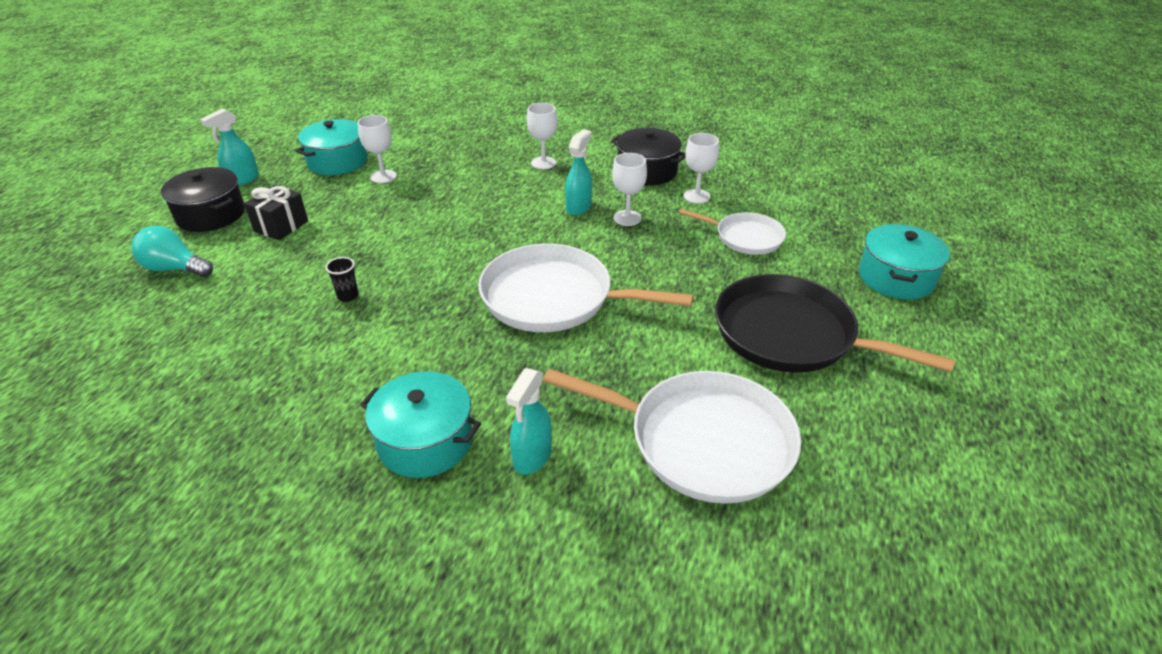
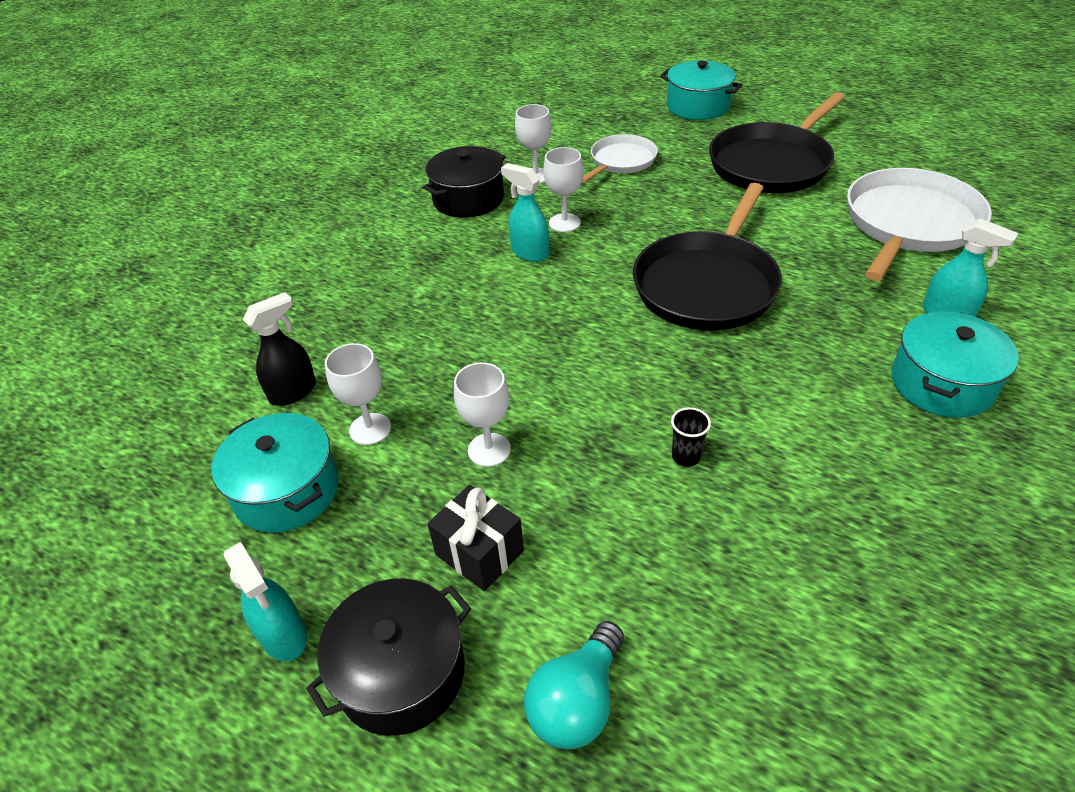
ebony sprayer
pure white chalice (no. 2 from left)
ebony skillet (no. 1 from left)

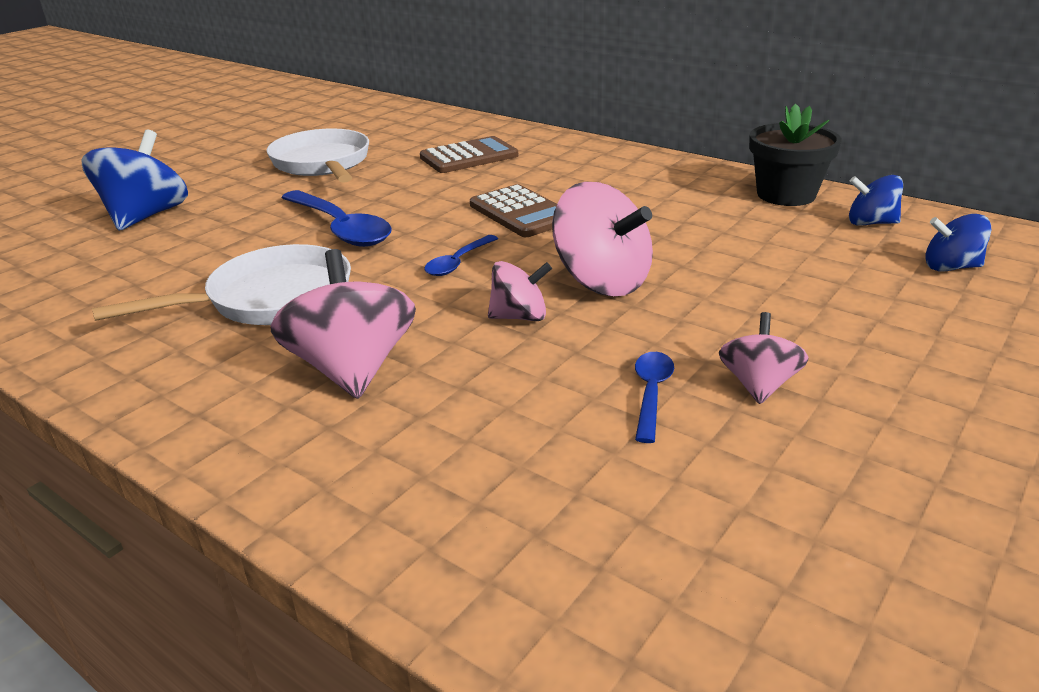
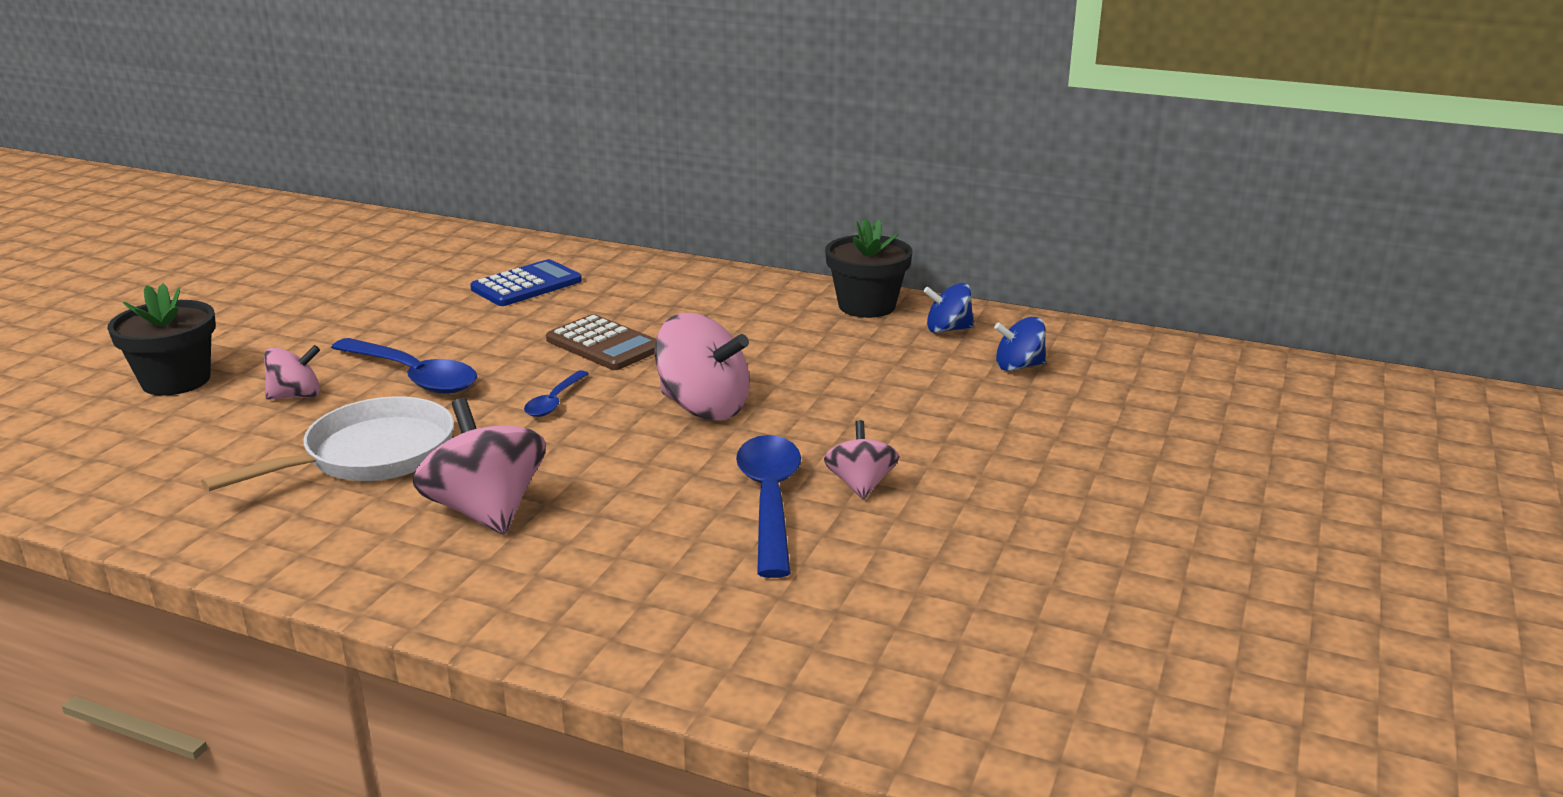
pure white skillet (no. 2 from left in the first image)
rosy whirligig (no. 1 from left)
ebony potted plant (no. 1 from left)
blue adding machine
blue spoon (no. 3 from left)

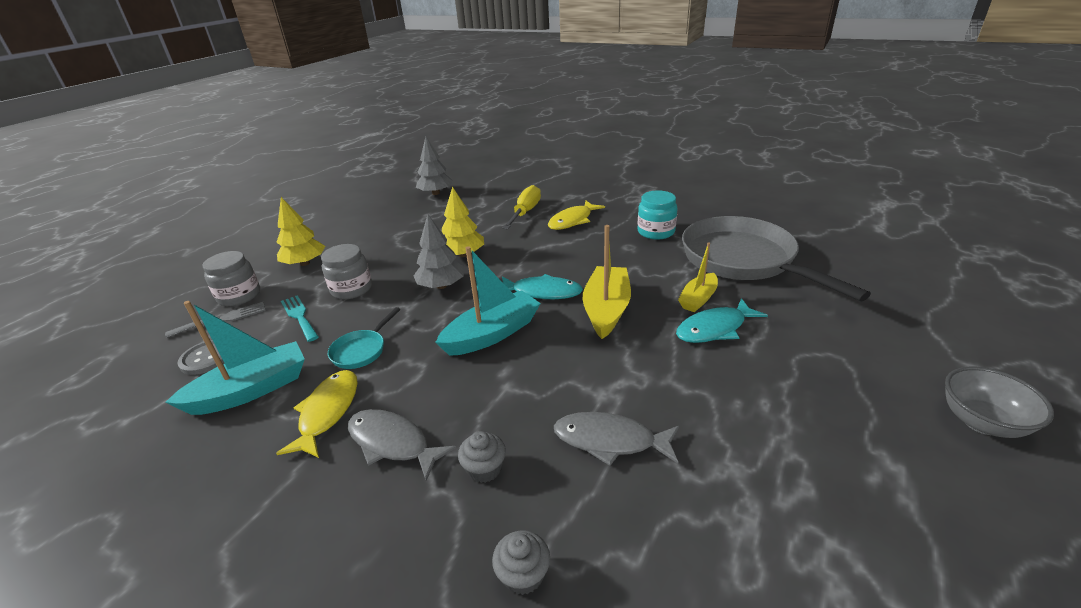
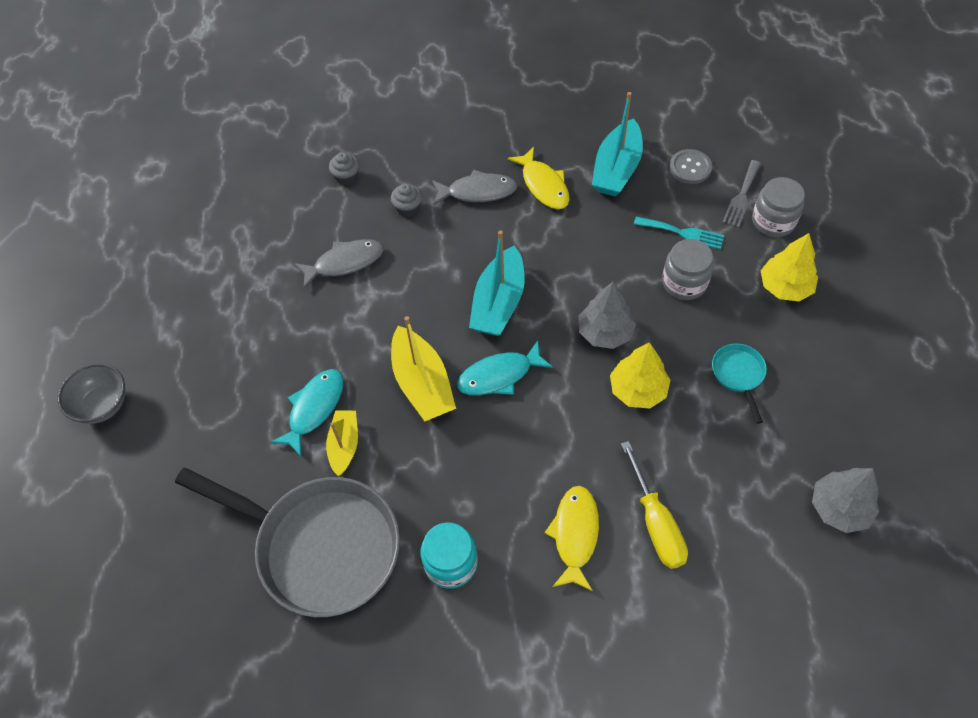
teal skillet

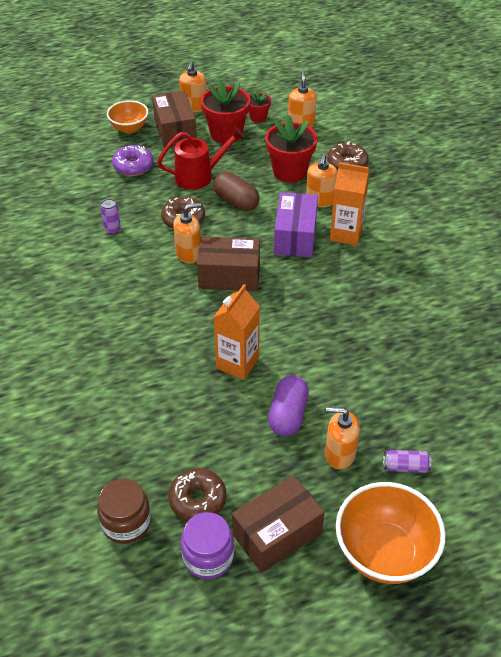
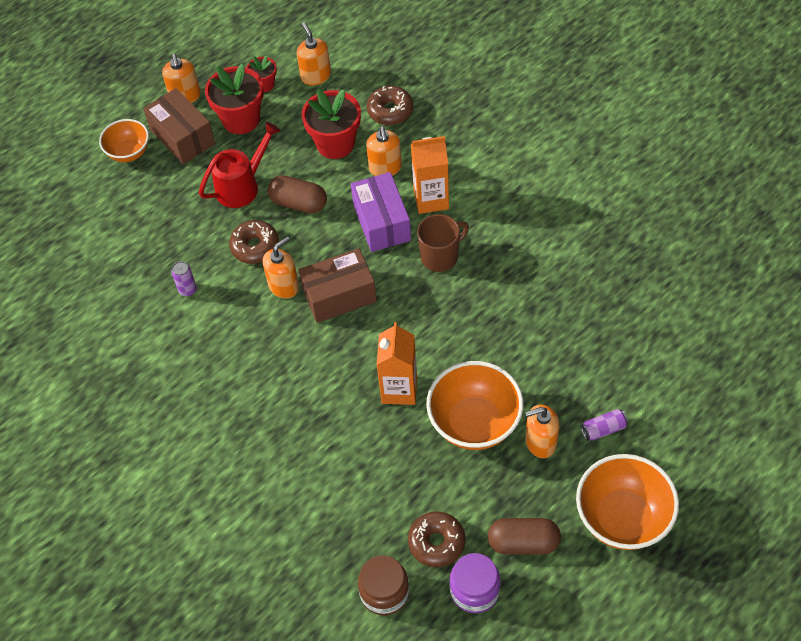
royal purple donut
brown tea mug
brown pill shape (no. 2 from left)
bright orange bowl (no. 2 from left)

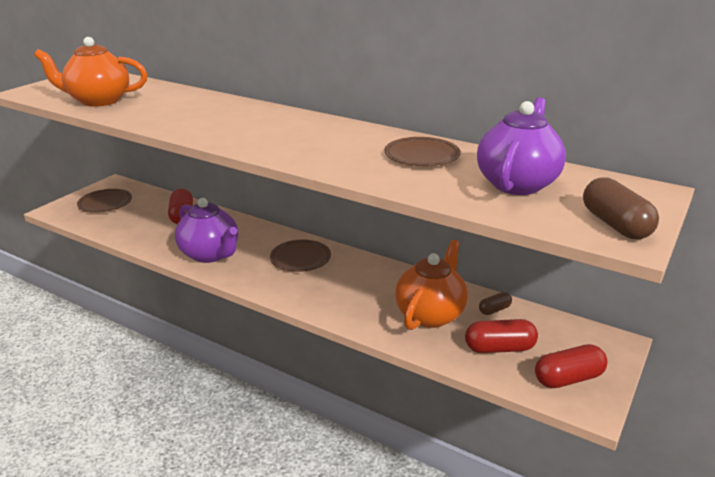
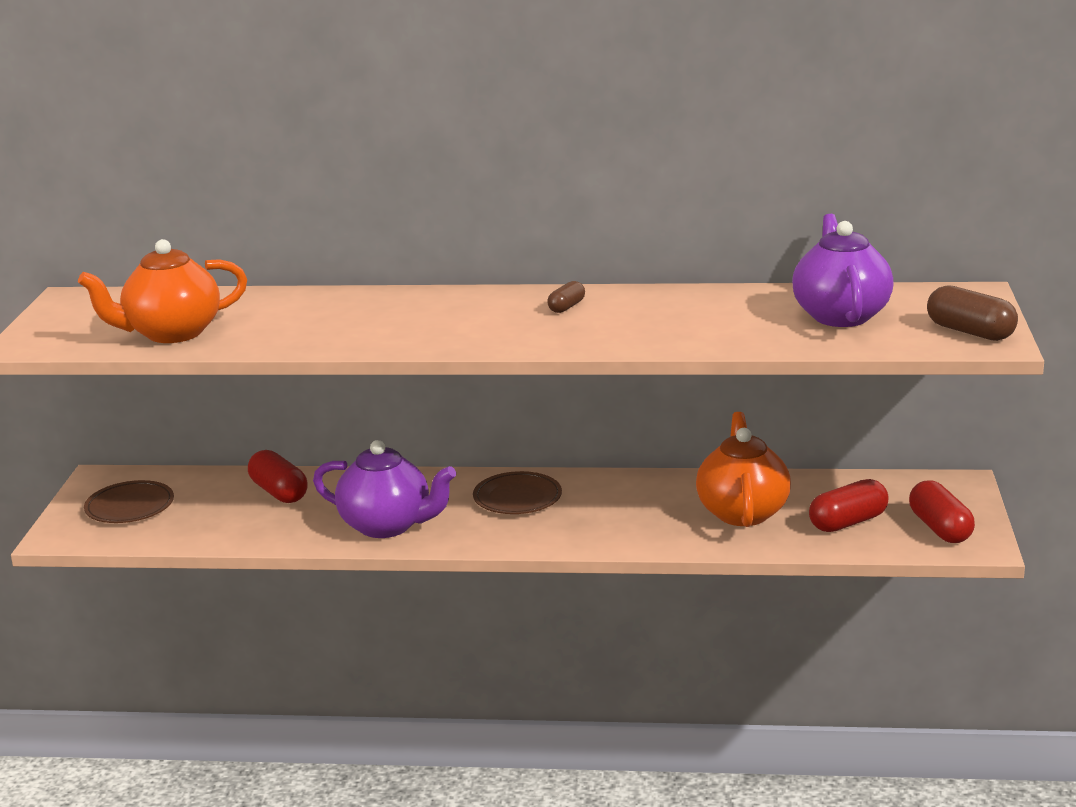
brown plate (no. 3 from left in the first image)
brown pill shape (no. 1 from left)
scarlet pill shape (no. 3 from left)

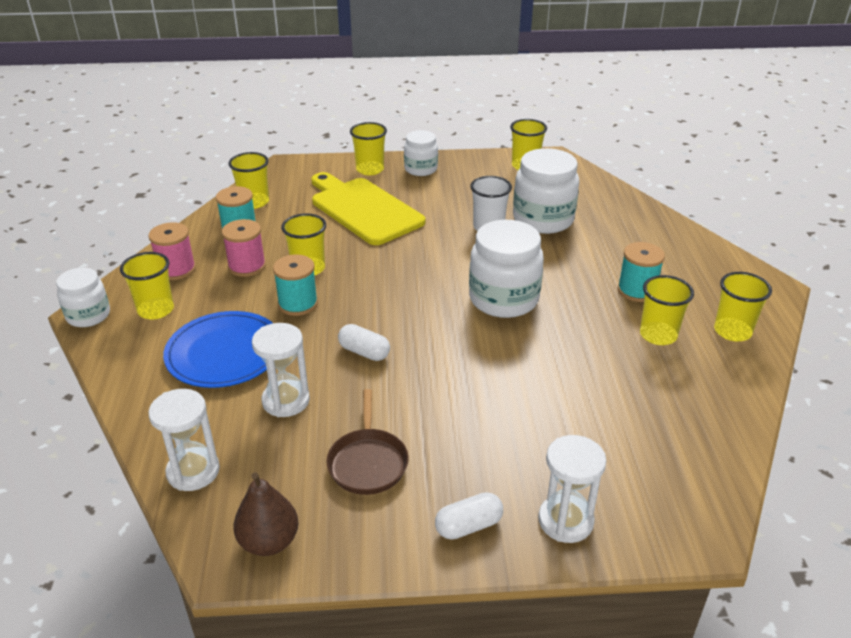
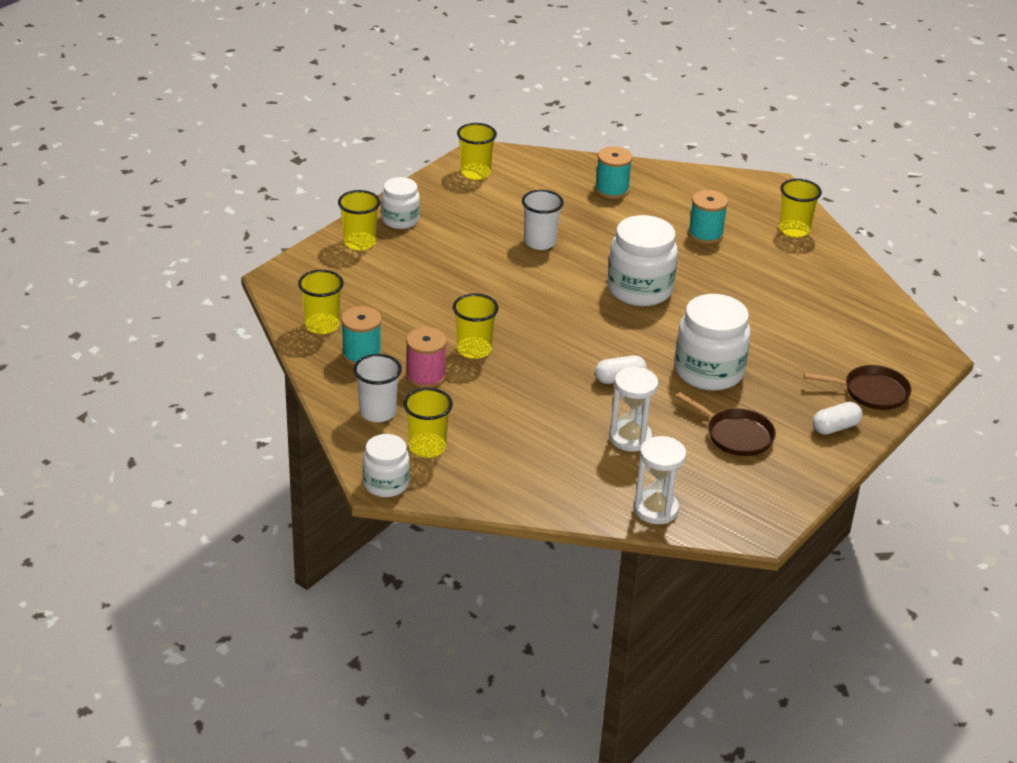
blue plate
brown toy pear
golden bread board
golden tumbler (no. 6 from left in the first image)
teal bobbin (no. 2 from left)
pure white preserve jar (no. 4 from left)
pure white tumbler (no. 1 from left)
brown skillet (no. 2 from left)
pure white pill shape (no. 2 from left)

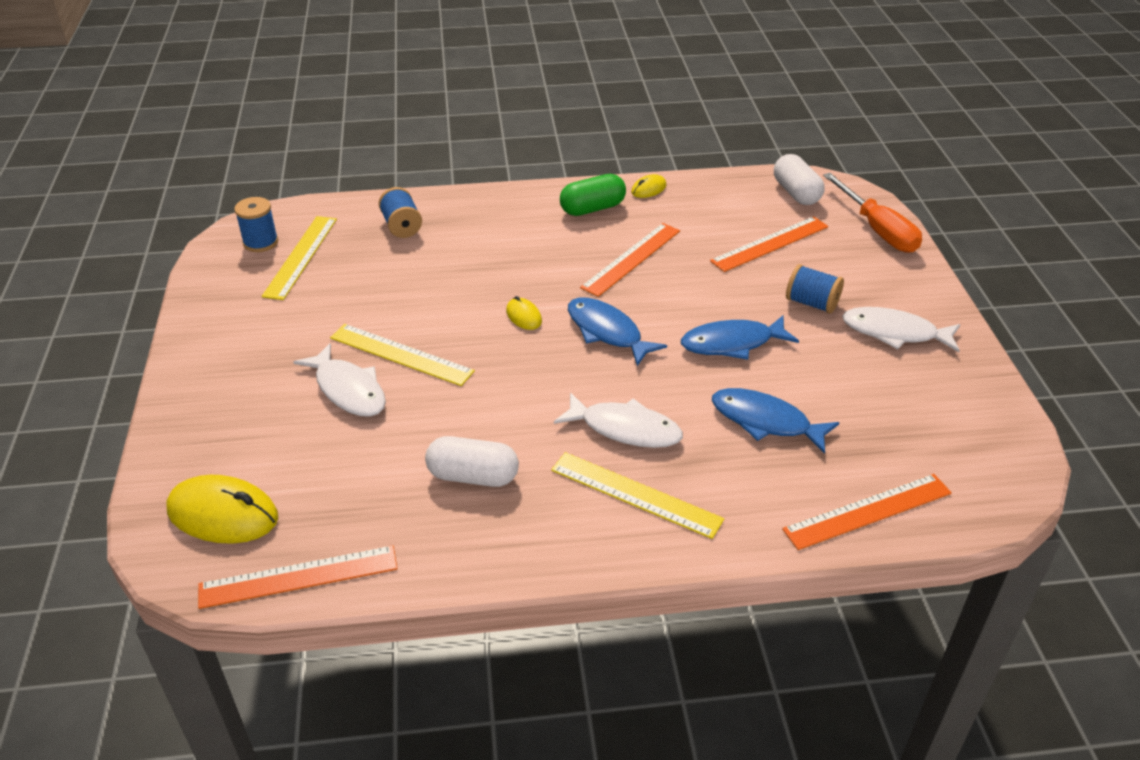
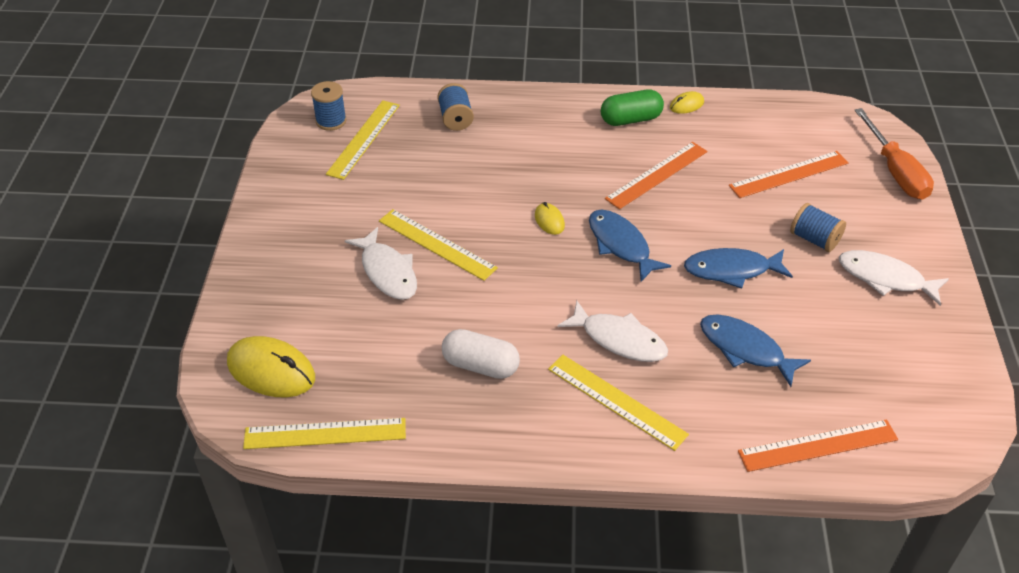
pure white pill shape (no. 2 from left in the first image)
golden measuring stick (no. 1 from left)

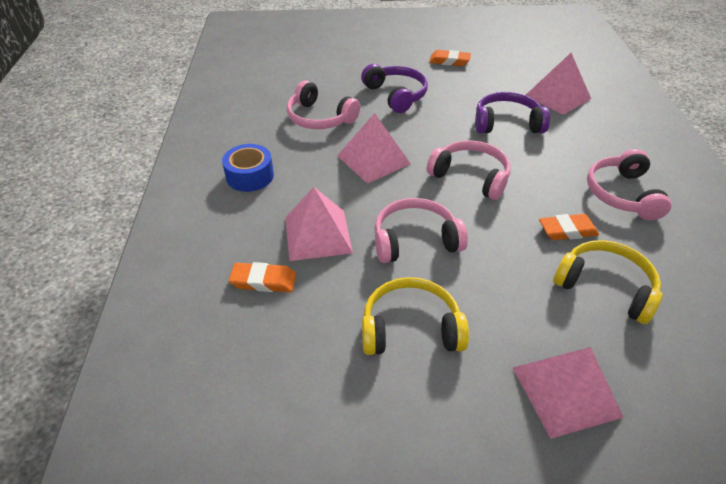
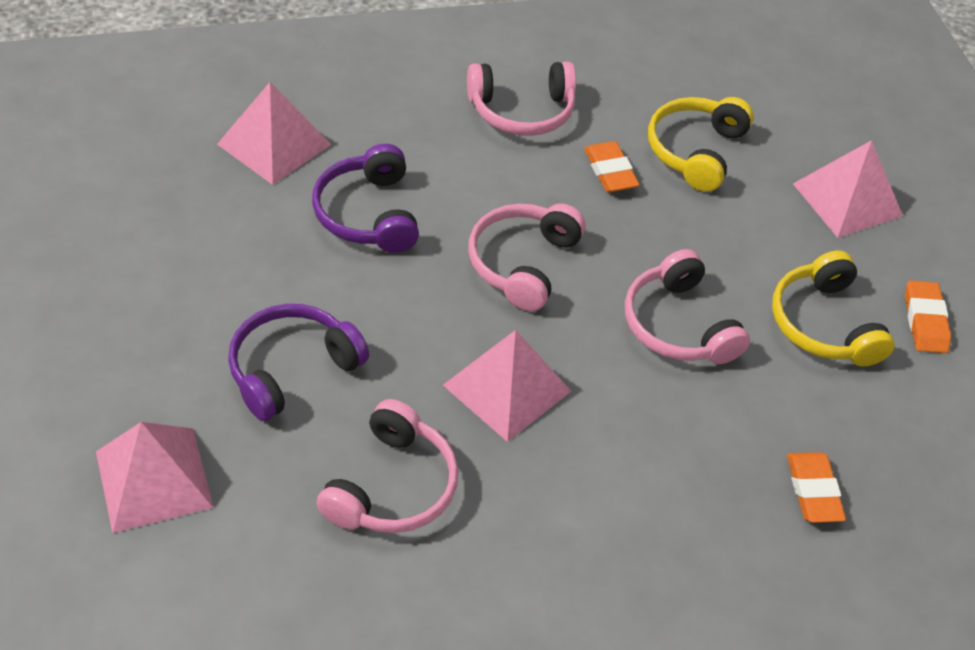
blue roll of tape
rosy pyramid (no. 1 from left)
bright orange gum eraser (no. 3 from left)

